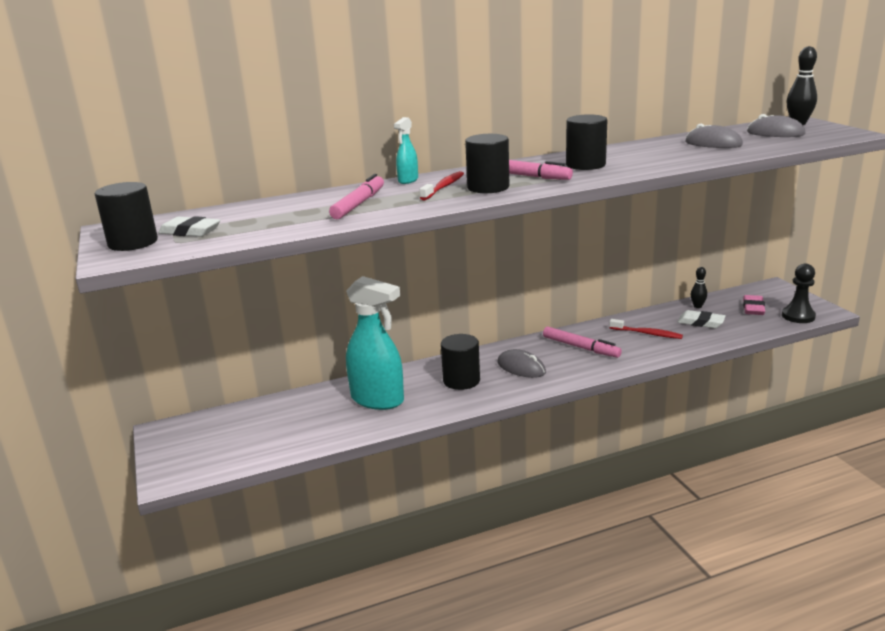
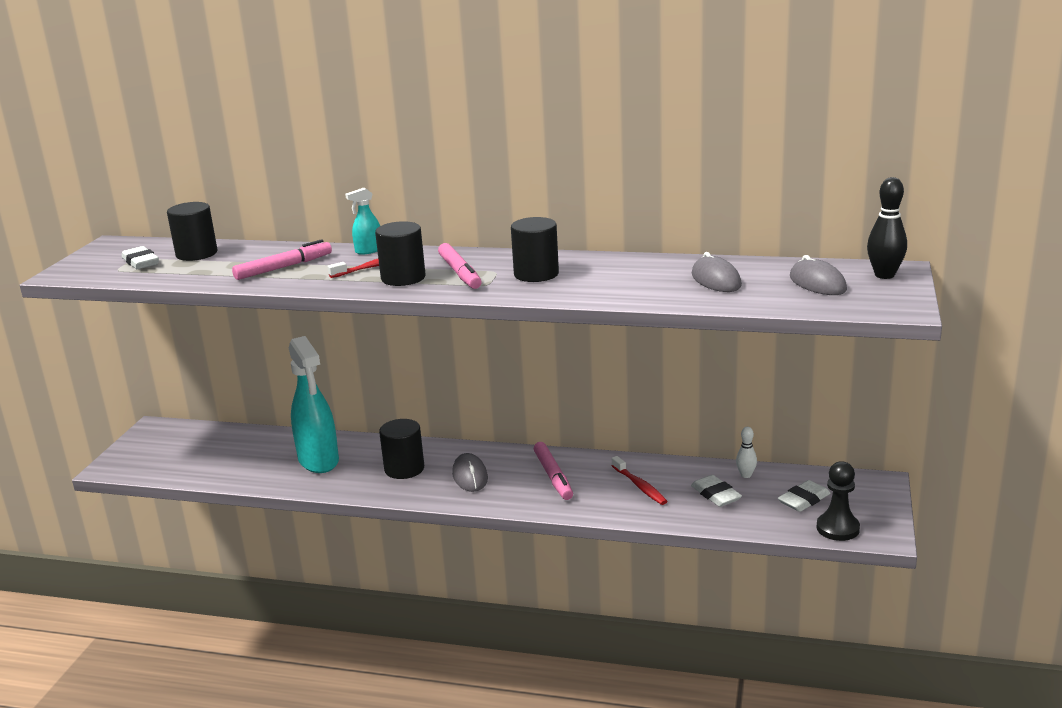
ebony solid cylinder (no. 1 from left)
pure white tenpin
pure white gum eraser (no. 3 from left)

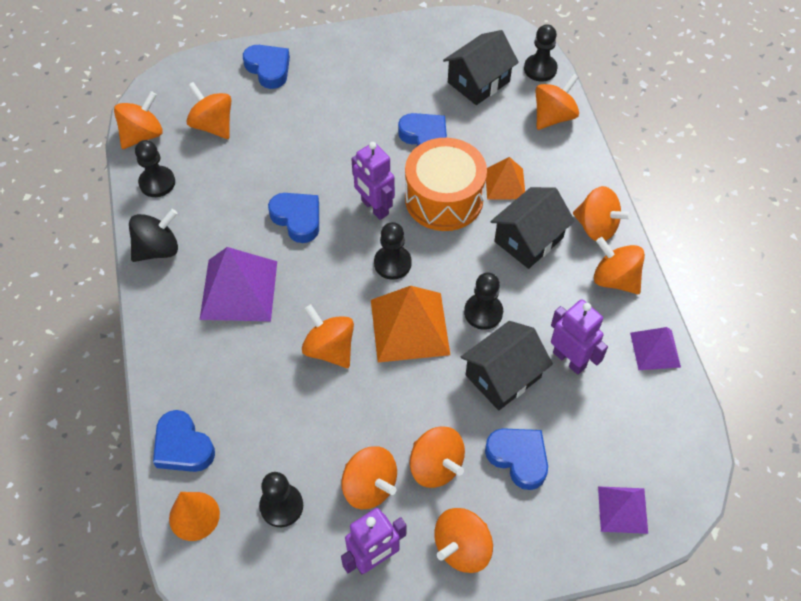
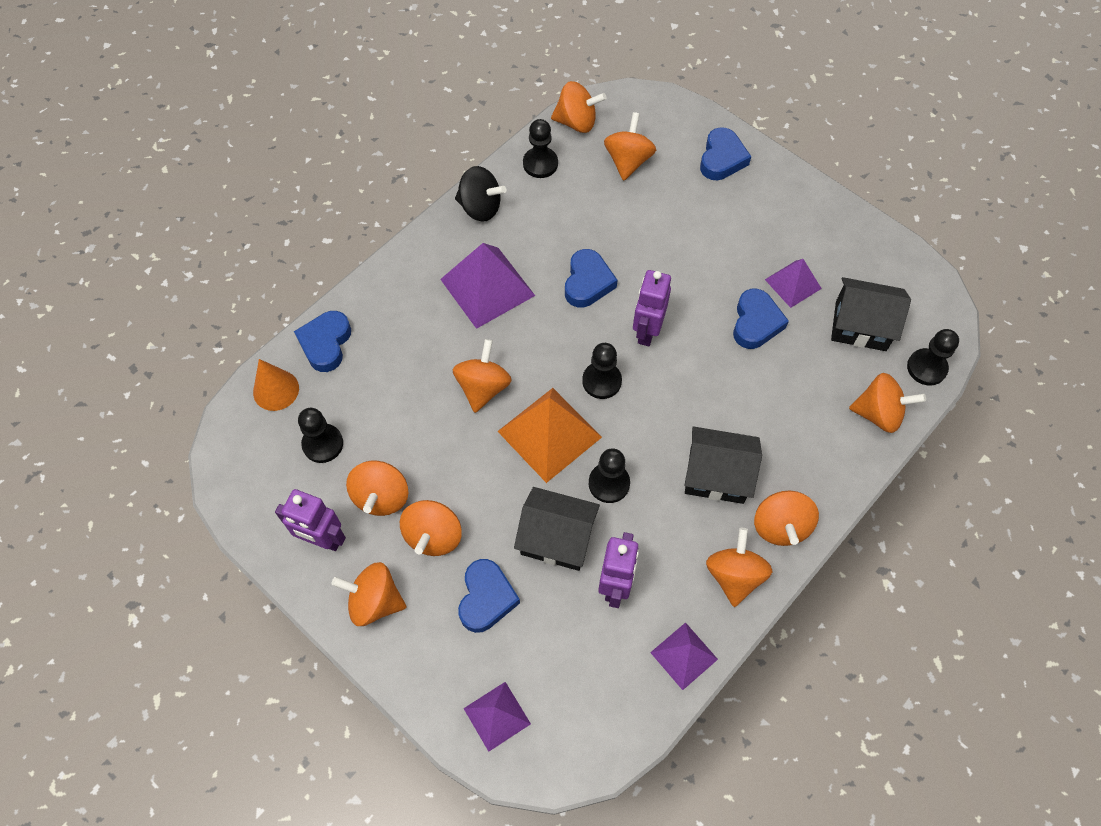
bright orange toy drum
bright orange pyramid (no. 2 from left in the first image)
royal purple pyramid (no. 4 from left)

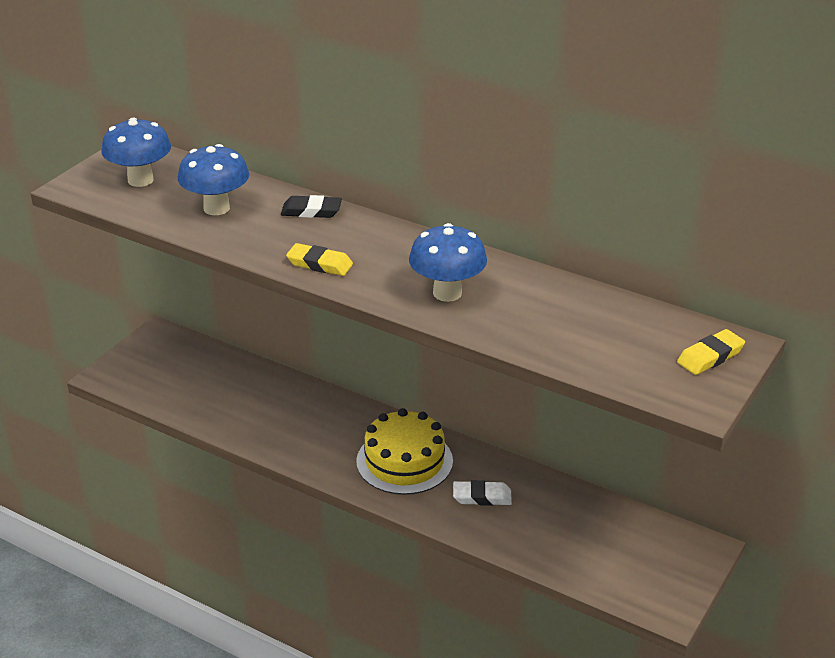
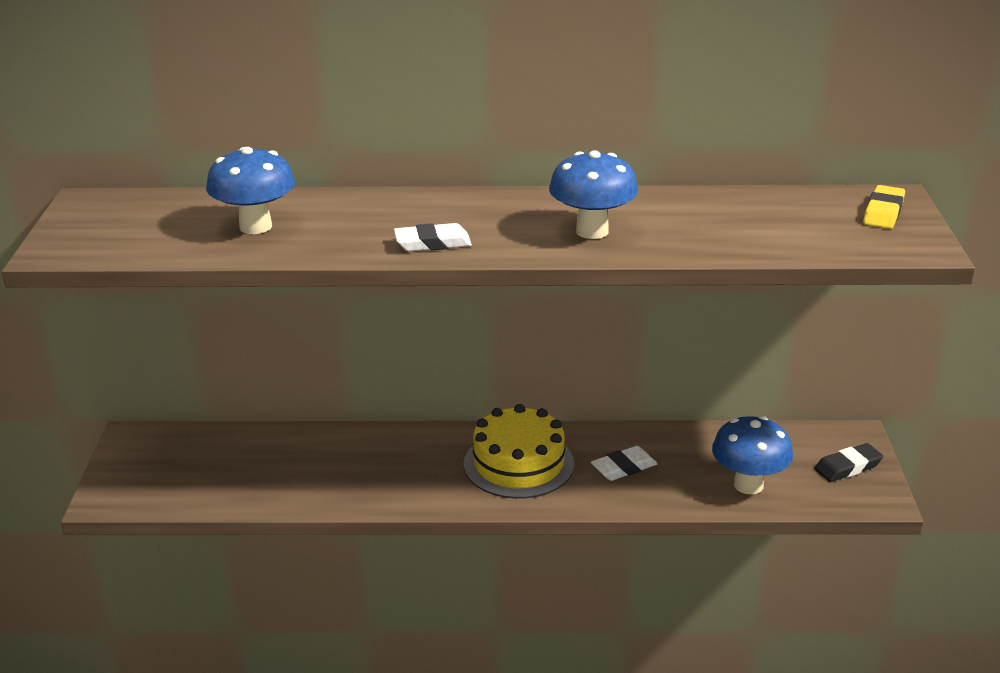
blue fungus (no. 3 from left)
ebony gum eraser
pure white gum eraser (no. 1 from left)

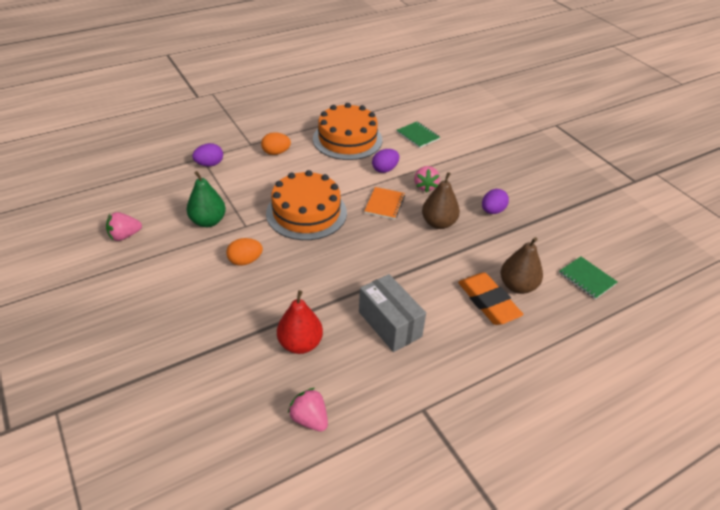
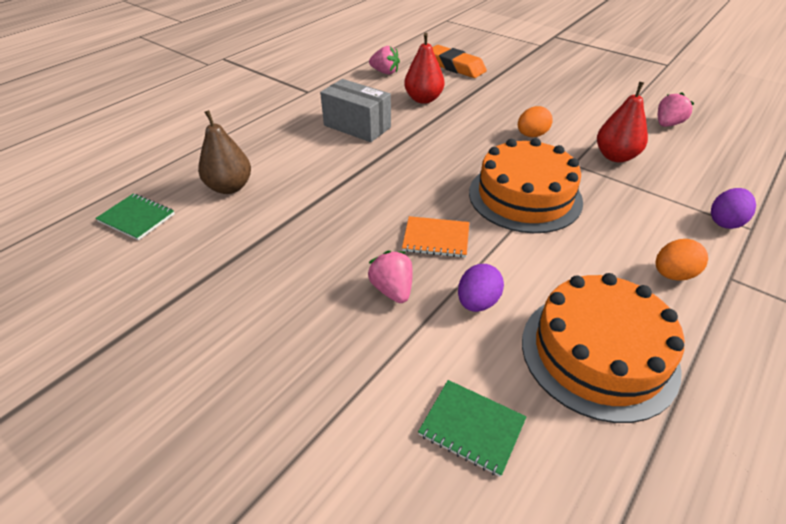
brown toy pear (no. 1 from left in the first image)
royal purple egg shape (no. 3 from left in the first image)
bright orange gum eraser
scarlet toy pear (no. 2 from left)
bright orange notepad

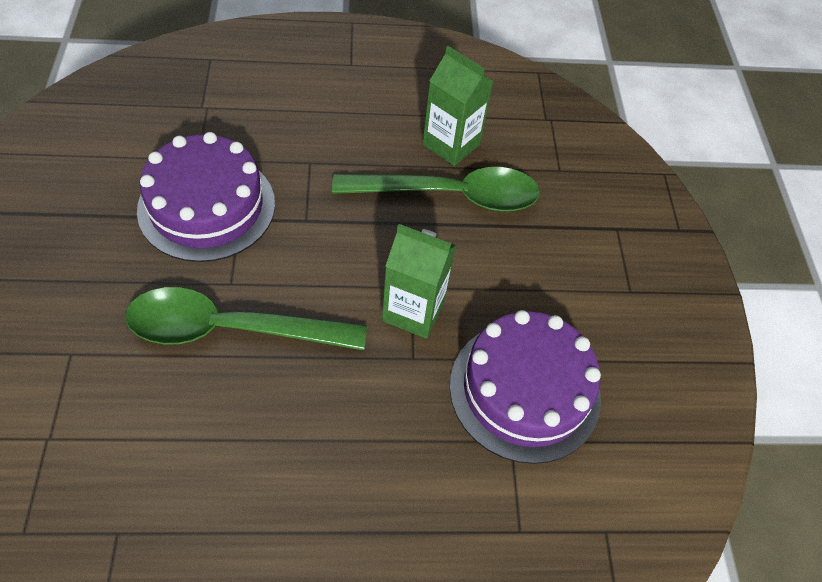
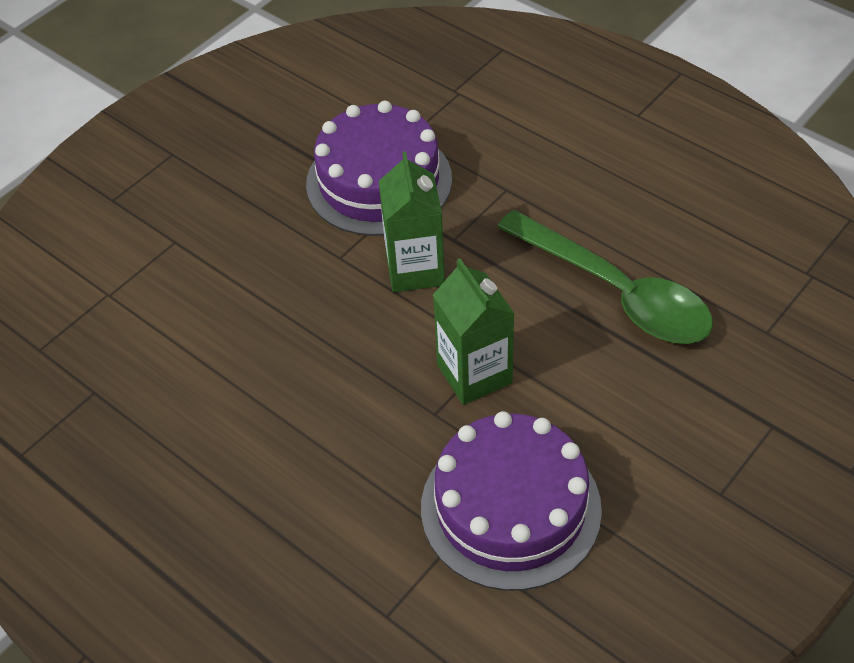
emerald spoon (no. 1 from left in the first image)
emerald milk carton (no. 1 from left)

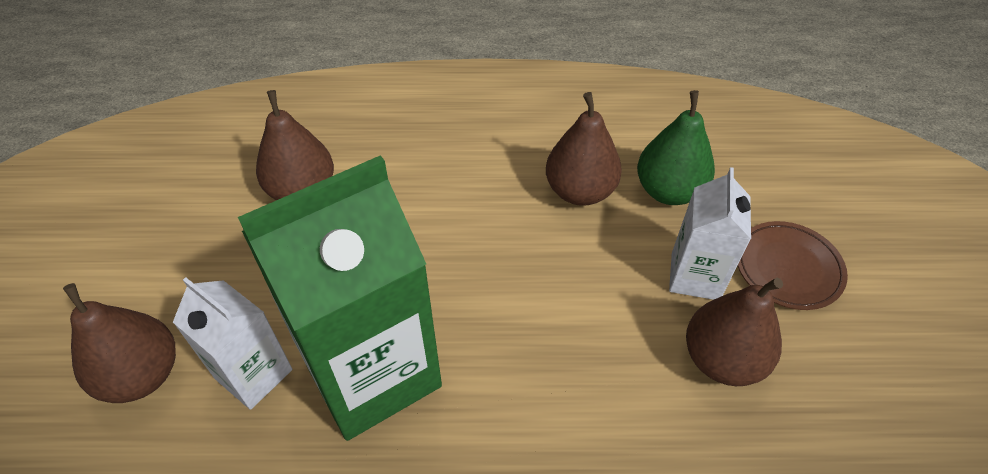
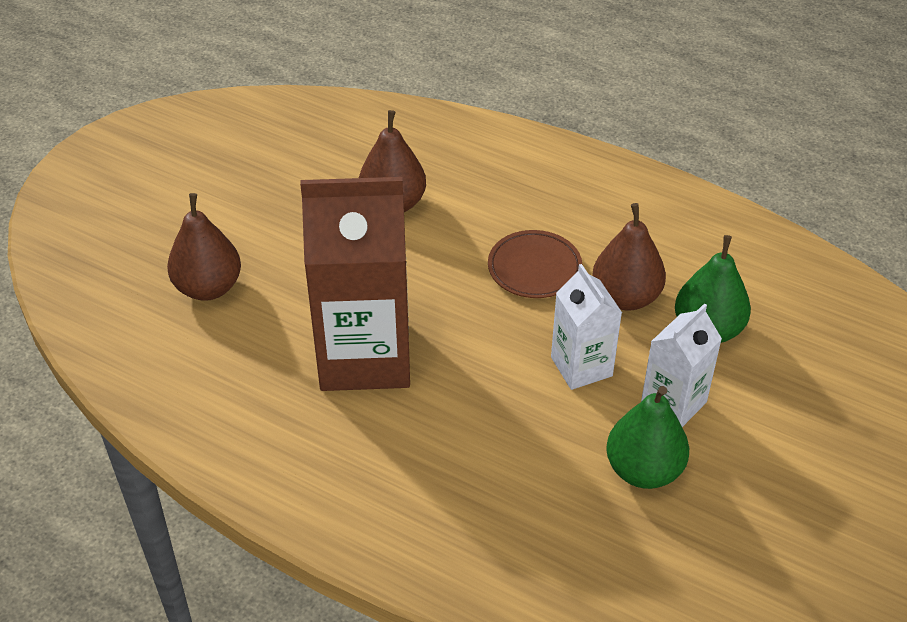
pure white milk carton (no. 1 from left)
brown plate
brown milk carton
emerald toy pear (no. 1 from left)

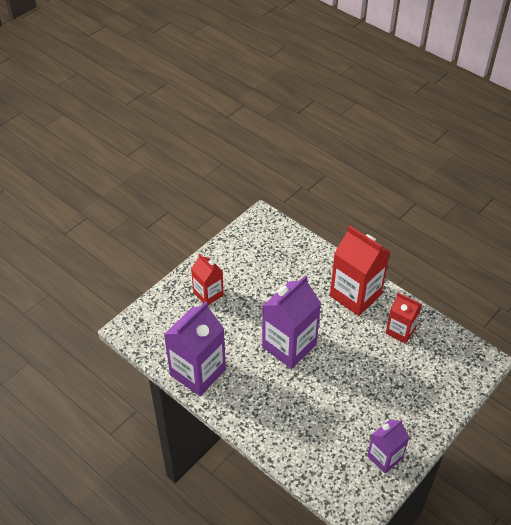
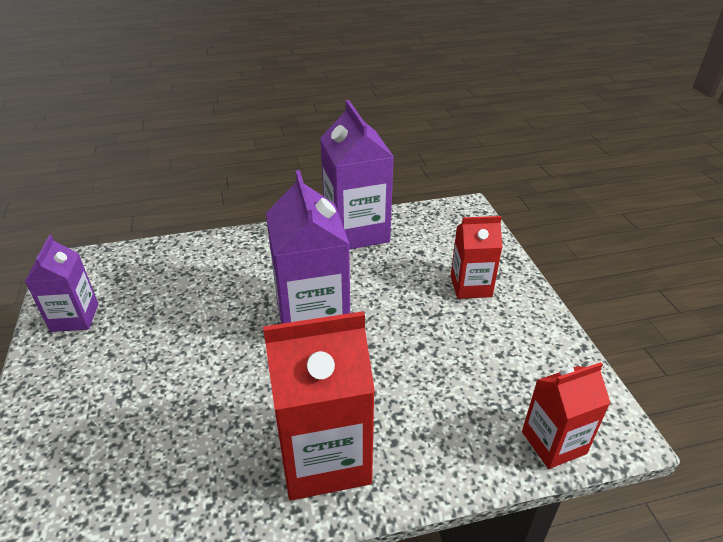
scarlet milk carton (no. 3 from left)

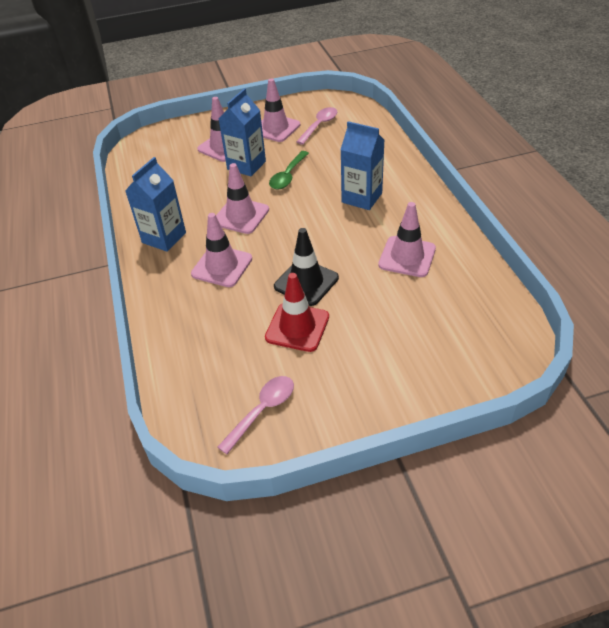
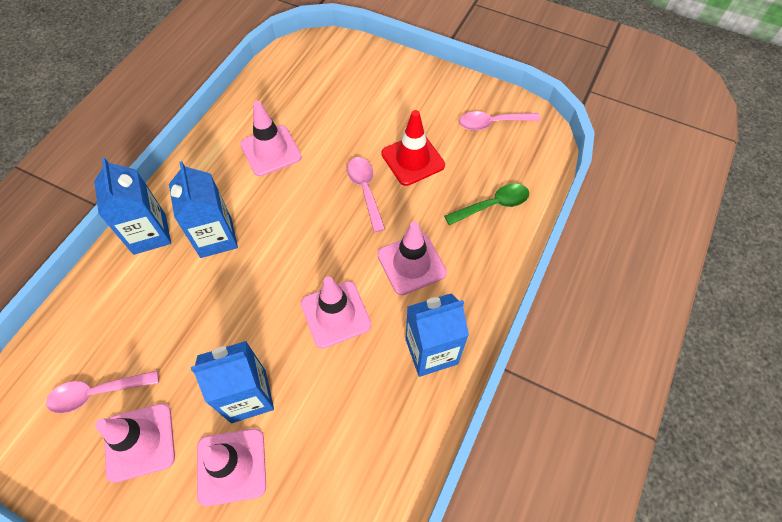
blue milk carton (no. 1 from left)
emerald spoon
rosy spoon (no. 2 from left)

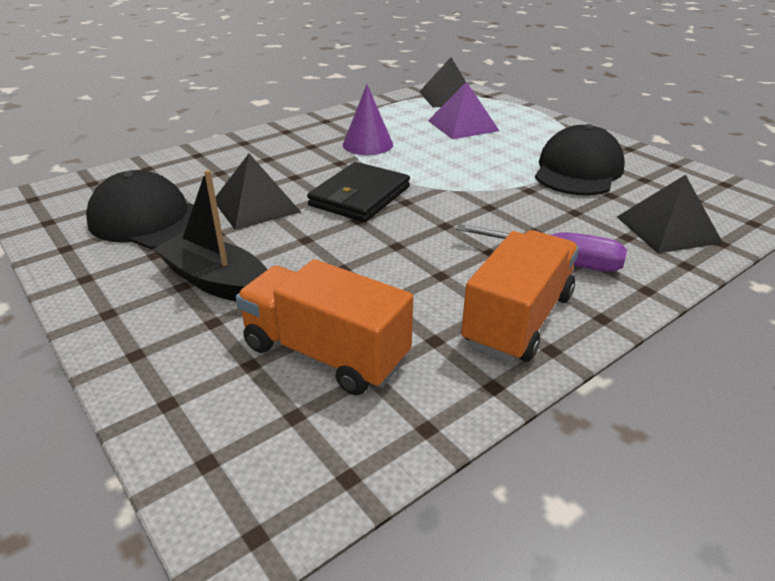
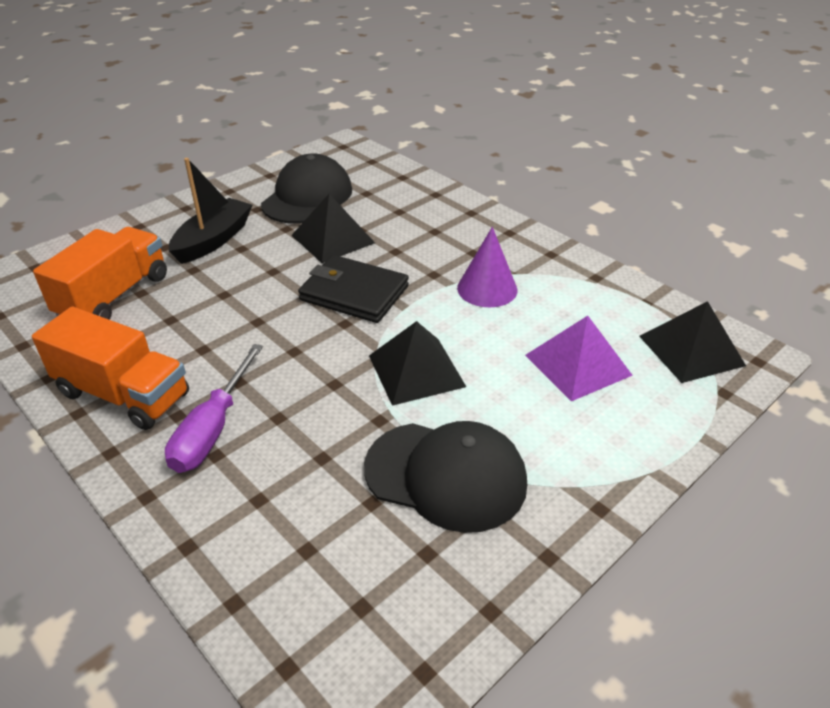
ebony pyramid (no. 2 from left)

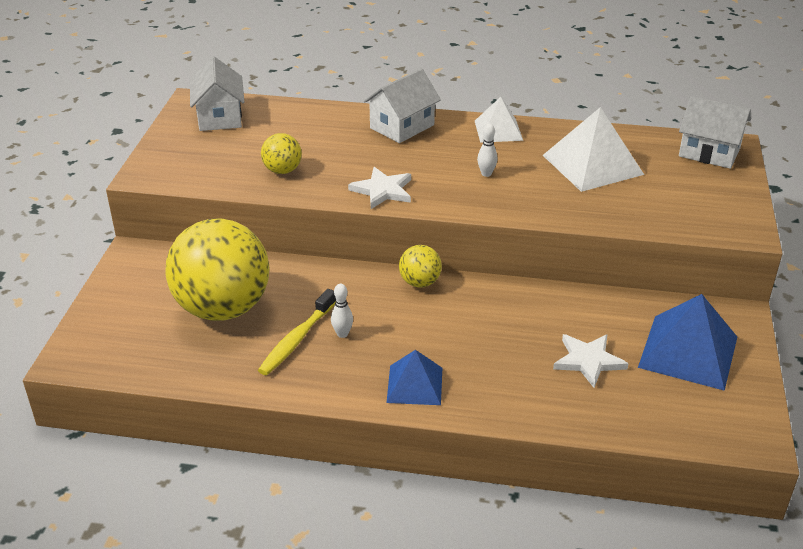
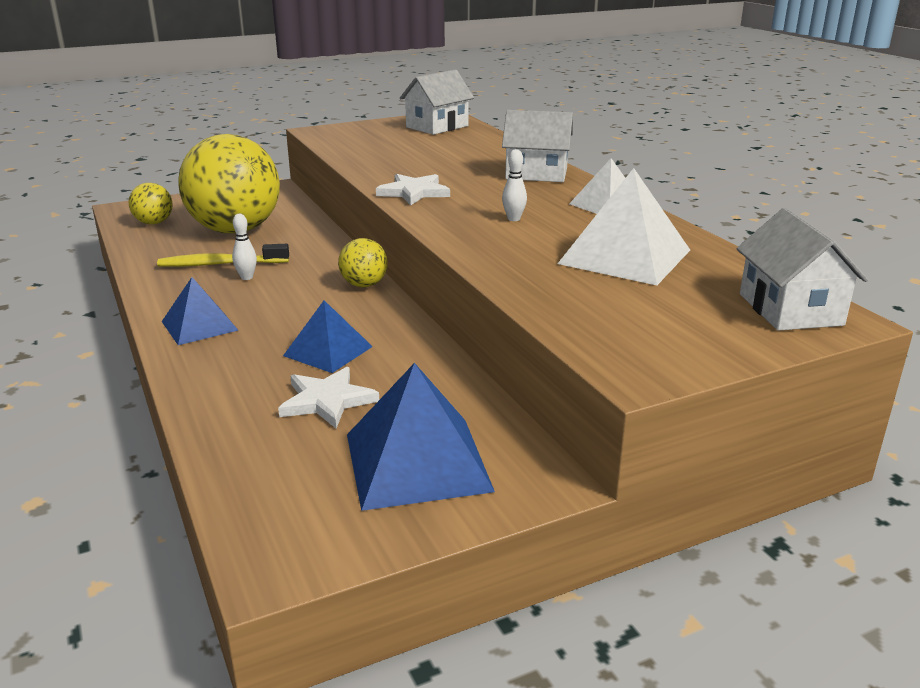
blue pyramid (no. 2 from left)
golden play ball (no. 1 from left)

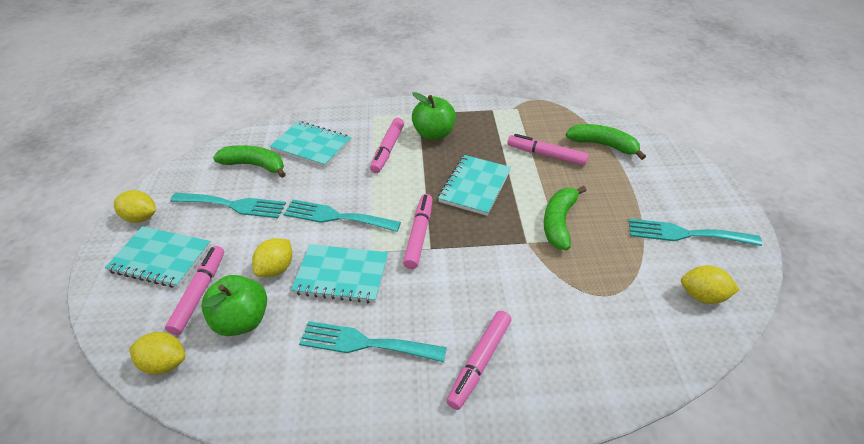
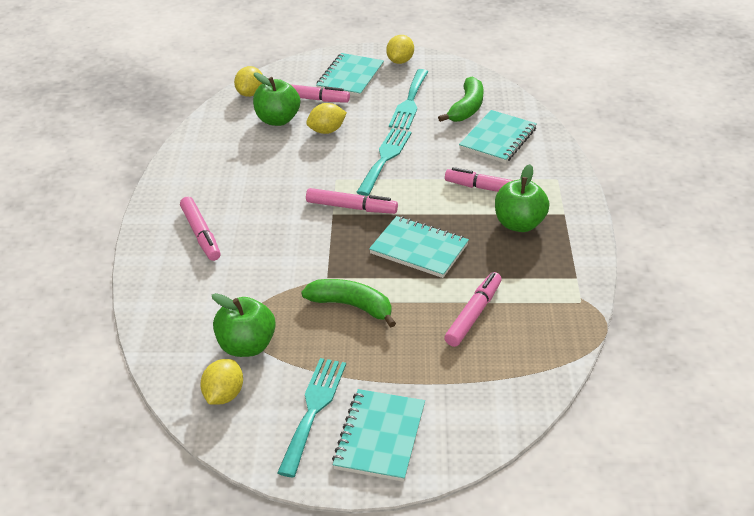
teal dinner fork (no. 3 from left in the first image)
emerald toy banana (no. 3 from left in the first image)
emerald toy apple (no. 1 from left)
teal notepad (no. 2 from left)
golden citrus fruit (no. 3 from left)
rosy felt pen (no. 1 from left)

